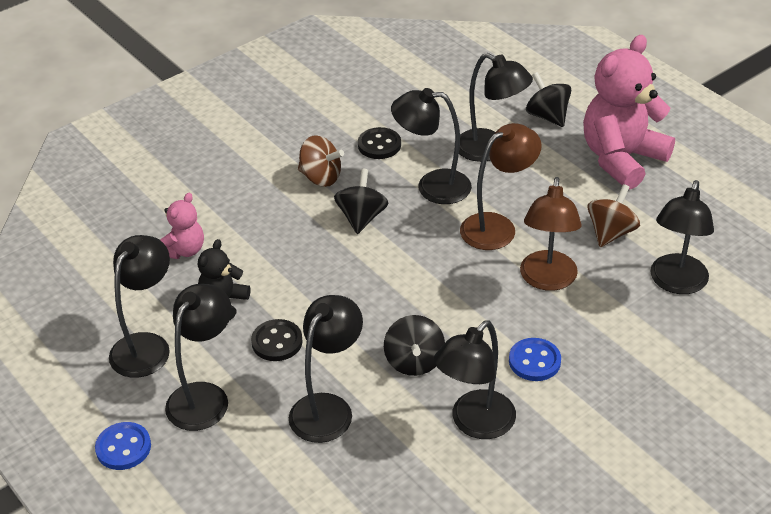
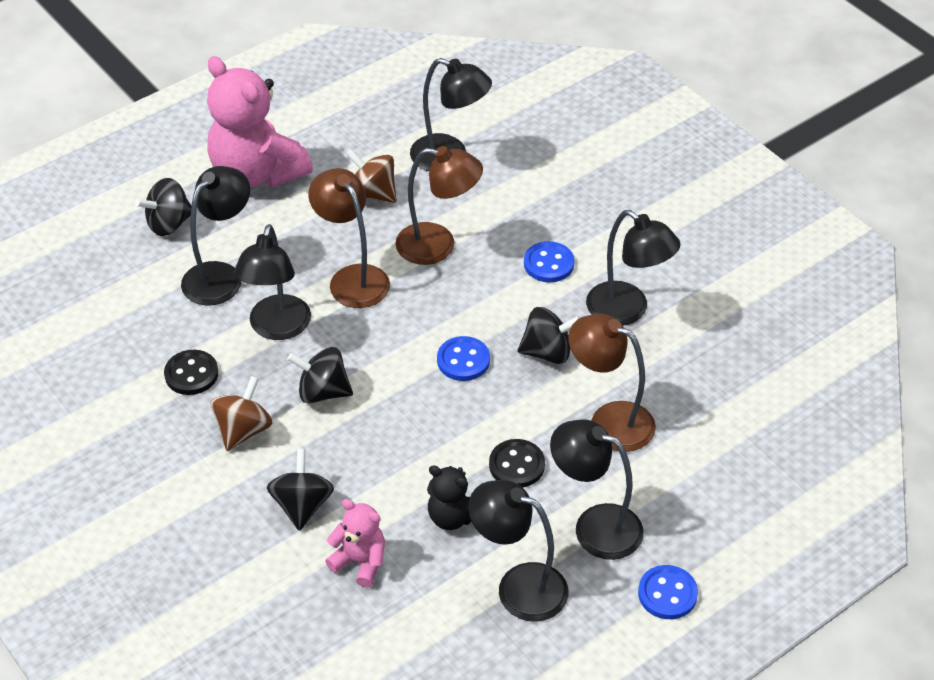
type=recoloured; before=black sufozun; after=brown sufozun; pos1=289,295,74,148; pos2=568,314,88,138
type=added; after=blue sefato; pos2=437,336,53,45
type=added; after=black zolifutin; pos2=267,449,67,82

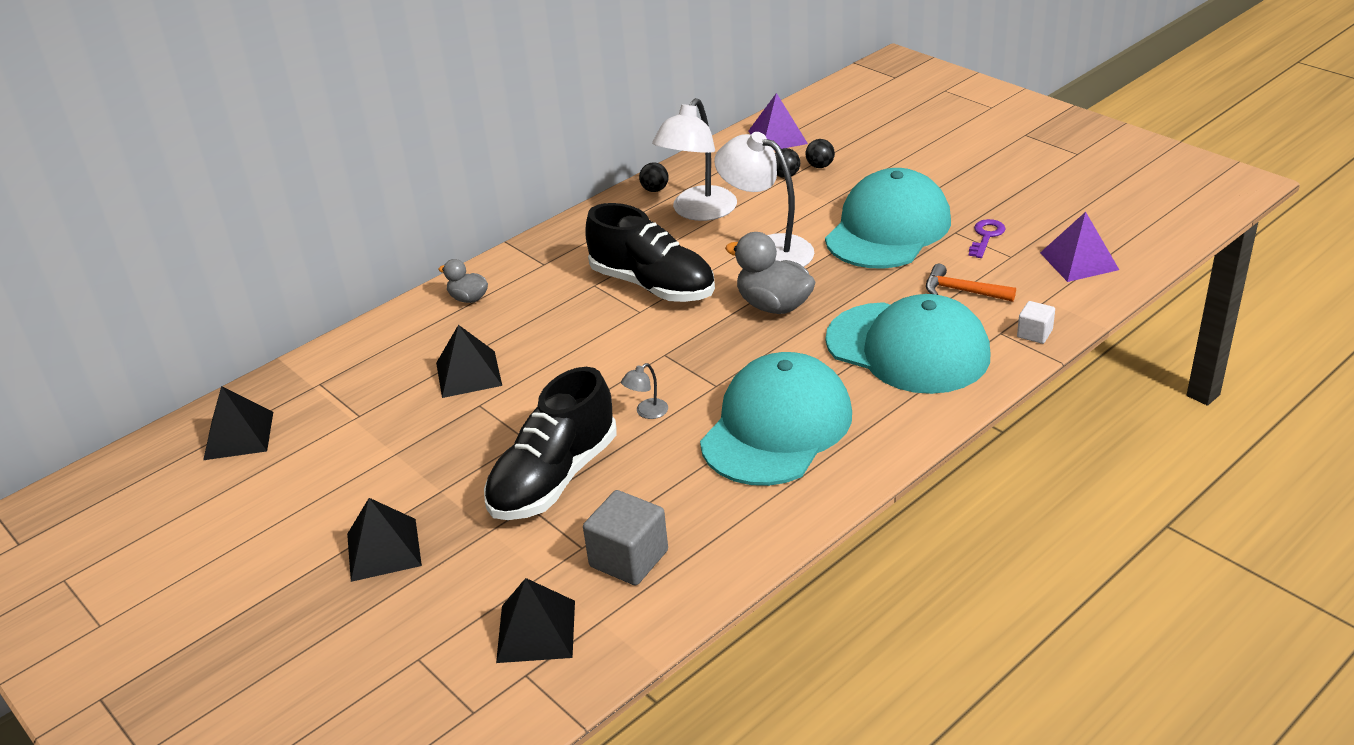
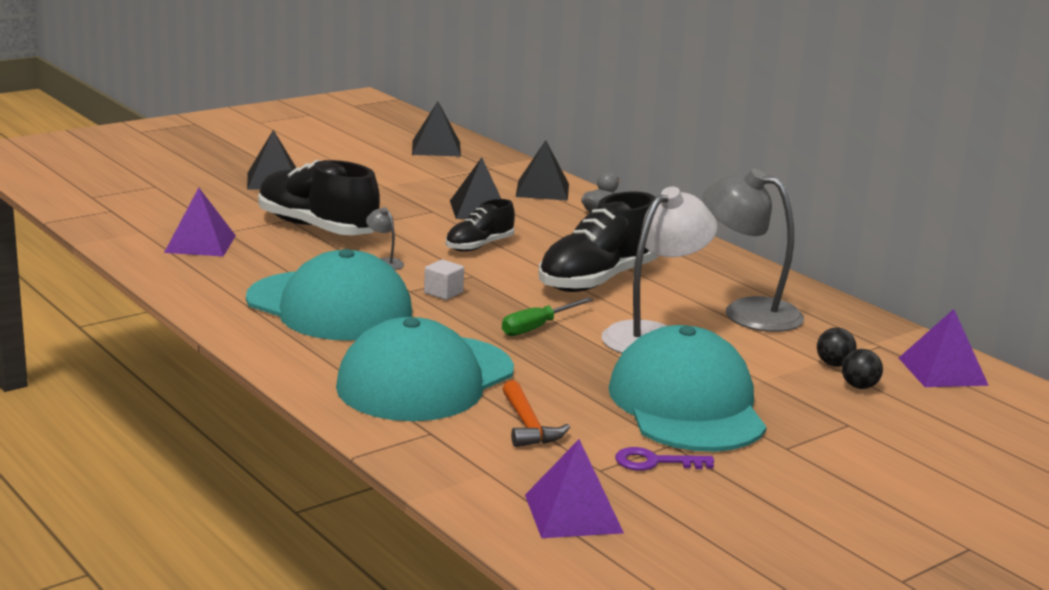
type=recoloured; before=white sufozun; after=grey sufozun; pos1=652,98,85,123; pos2=703,169,101,163
type=removed; before=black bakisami; pos1=639,163,29,29
type=turned; before=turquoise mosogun; pos1=825,168,126,101; pos2=609,325,157,127; turn=-135
type=turned; before=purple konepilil; pos1=969,219,37,39; pos2=615,447,99,24; turn=150
type=replaced; before=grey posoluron; after=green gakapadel; pos1=725,232,91,82; pos2=502,297,91,39
type=turned; before=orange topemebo; pos1=926,264,90,38; pos2=503,380,67,67; turn=135
type=moved; before=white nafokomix; pos1=1017,301,38,43; pos2=424,260,40,40
type=replaced; before=grey nafokomix; after=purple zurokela; pos1=583,490,85,96; pos2=164,188,72,68
type=moved; before=black zurokela; pos1=496,578,79,85; pos2=516,140,53,61
type=added; after=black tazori; pos2=446,199,69,53

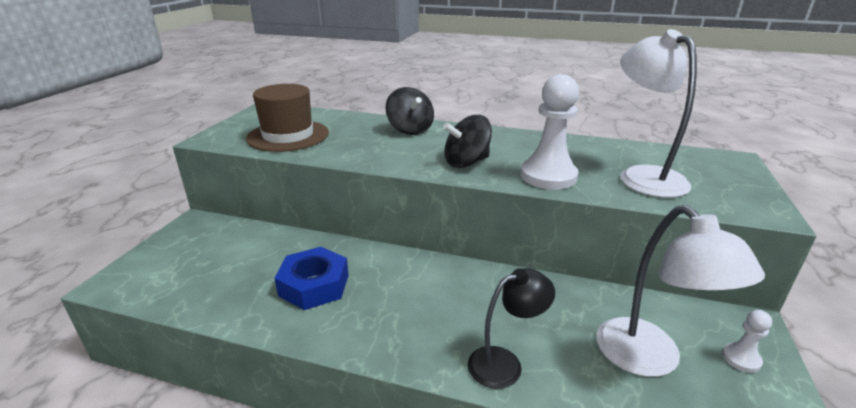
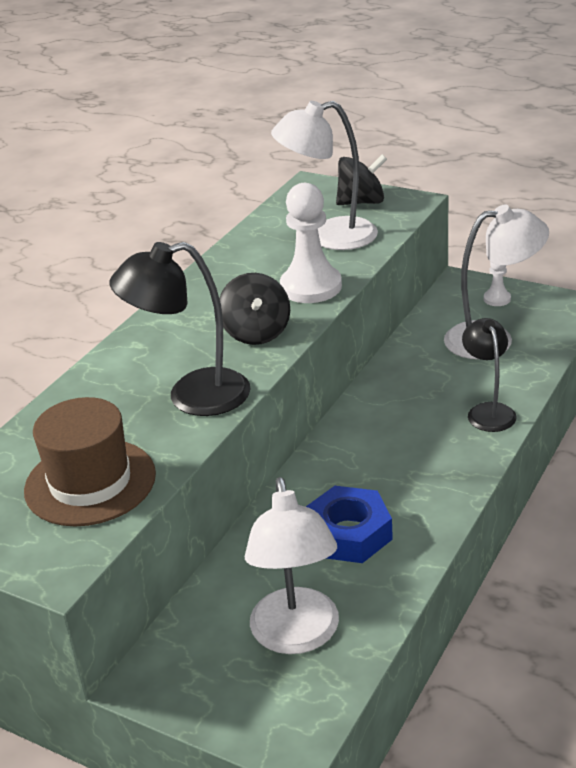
type=moved; before=black zolifutin; pos1=386,87,48,48; pos2=336,154,51,51
type=added; after=black sufozun; pos2=109,242,141,174
type=added; after=white sufozun; pos2=245,477,94,177

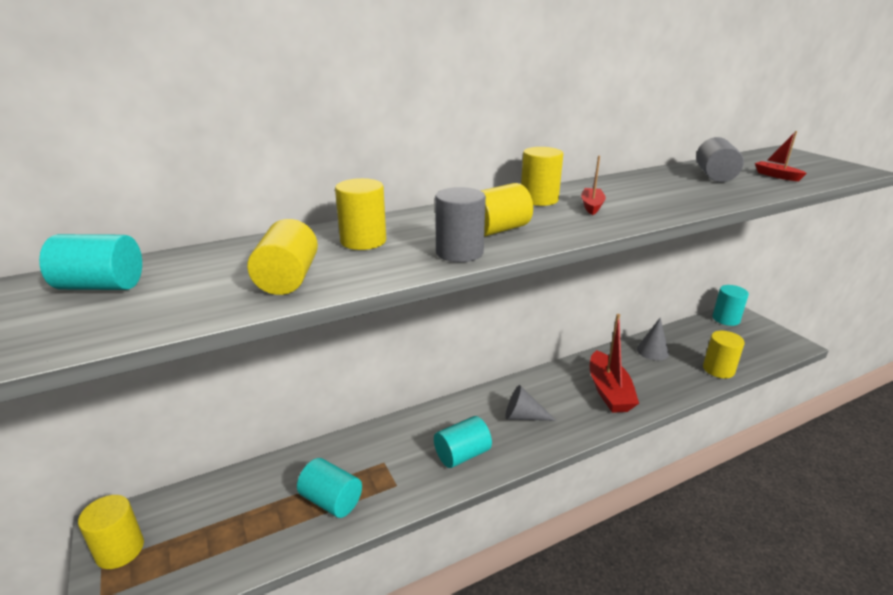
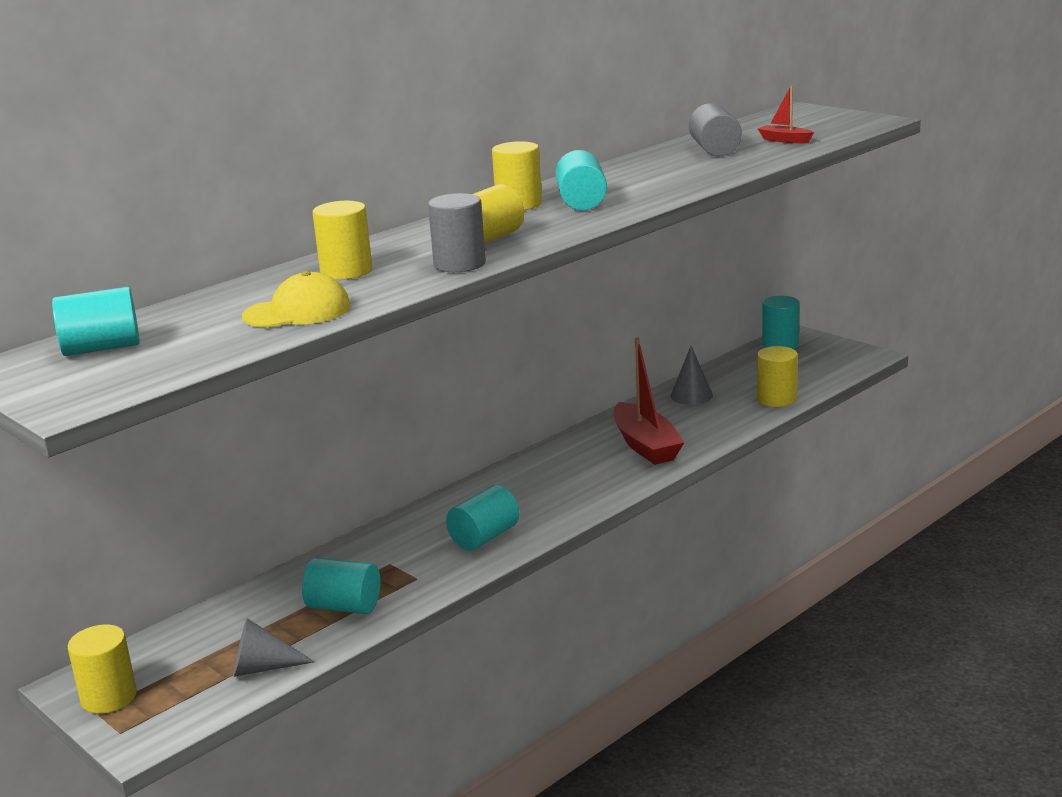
type=replaced; before=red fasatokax; after=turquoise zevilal; pos1=581,156,25,59; pos2=555,150,52,61
type=replaced; before=yellow zevilal; after=yellow mosogun; pos1=247,219,71,76; pos2=242,271,109,57
type=moved; before=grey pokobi; pos1=505,385,51,36; pos2=233,618,82,59

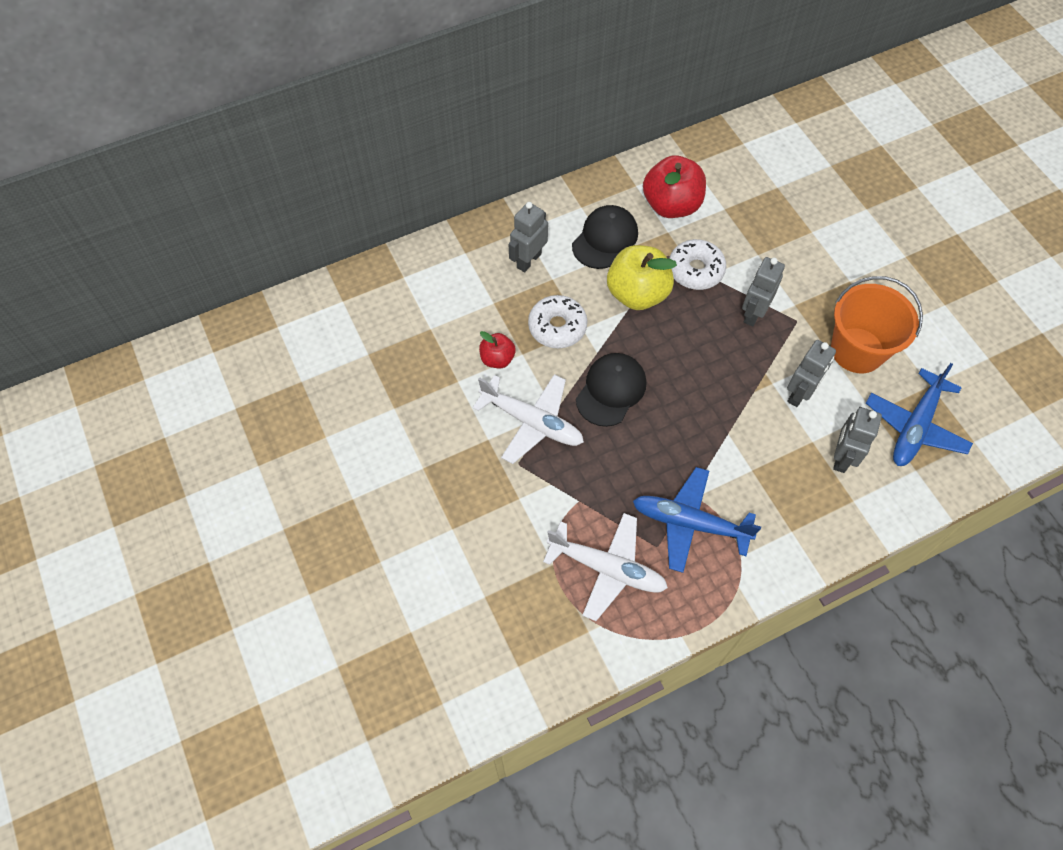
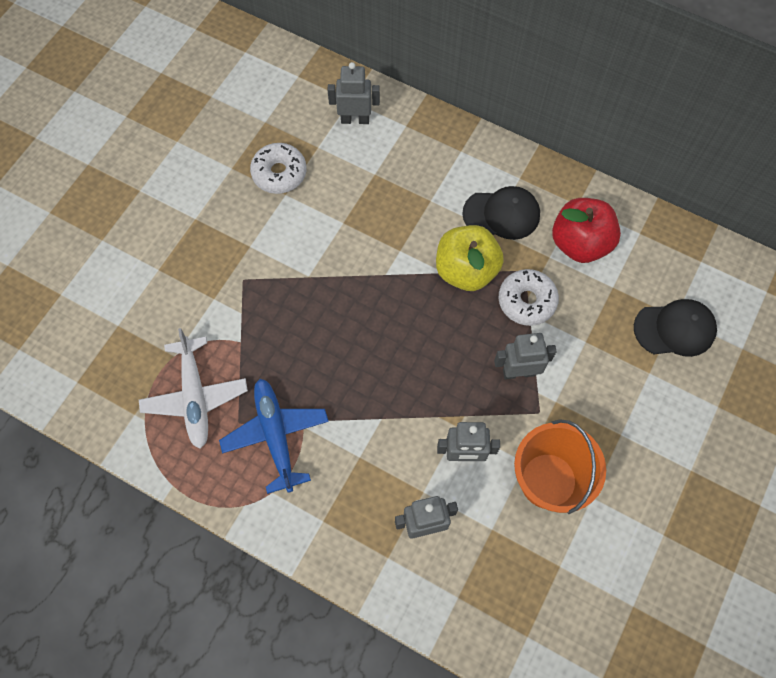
type=moved; before=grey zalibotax; pos1=509,202,39,70; pos2=328,62,52,62
type=moved; before=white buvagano; pos1=528,295,60,53; pos2=250,143,57,51
type=removed; before=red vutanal; pos1=479,331,37,37
type=moved; before=black mosogun; pos1=576,353,70,74; pos2=634,299,83,58
type=removed; before=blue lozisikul; pos1=866,363,107,103
type=removed; before=white lozisikul; pos1=473,374,111,90

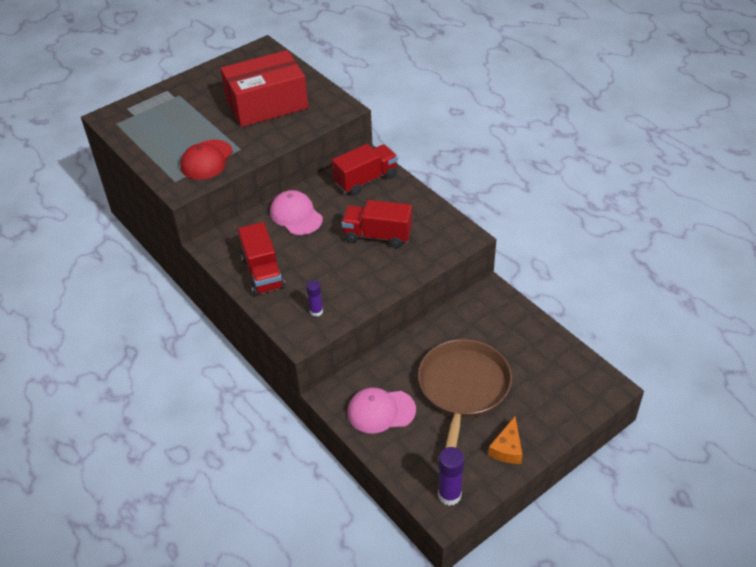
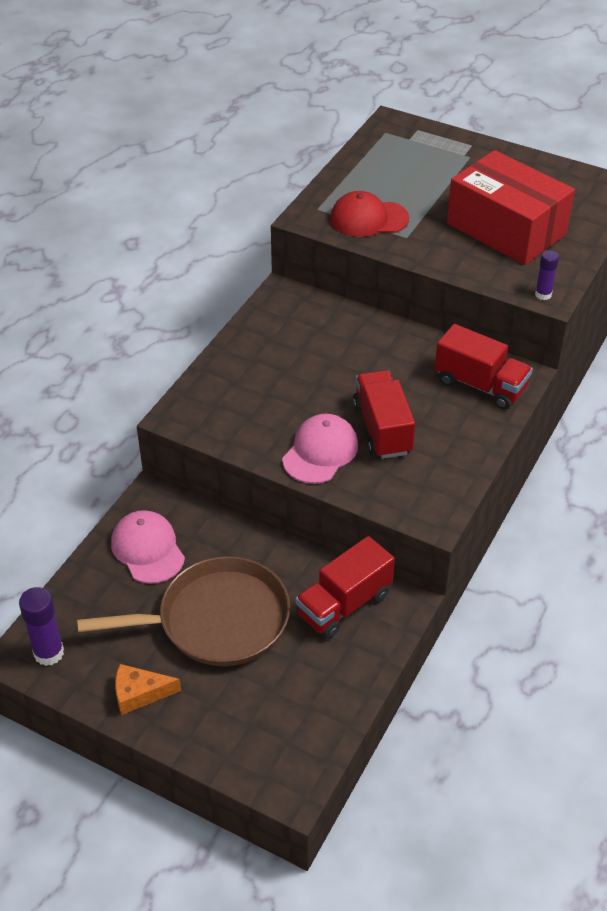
type=moved; before=pink mosogun; pos1=270,190,53,45; pos2=282,414,76,70
type=moved; before=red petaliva; pos1=238,222,47,74; pos2=296,536,99,103
type=moved; before=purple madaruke; pos1=306,280,17,37; pos2=535,250,24,50

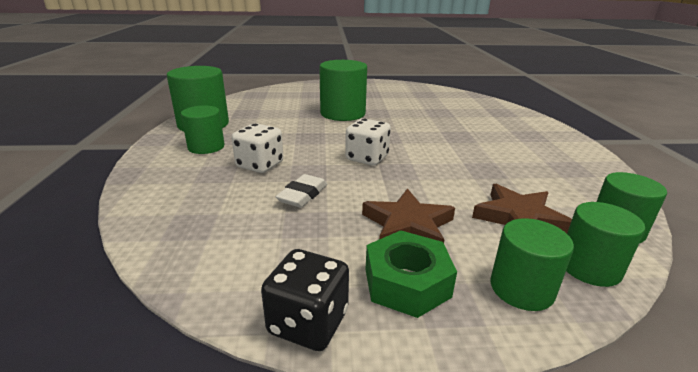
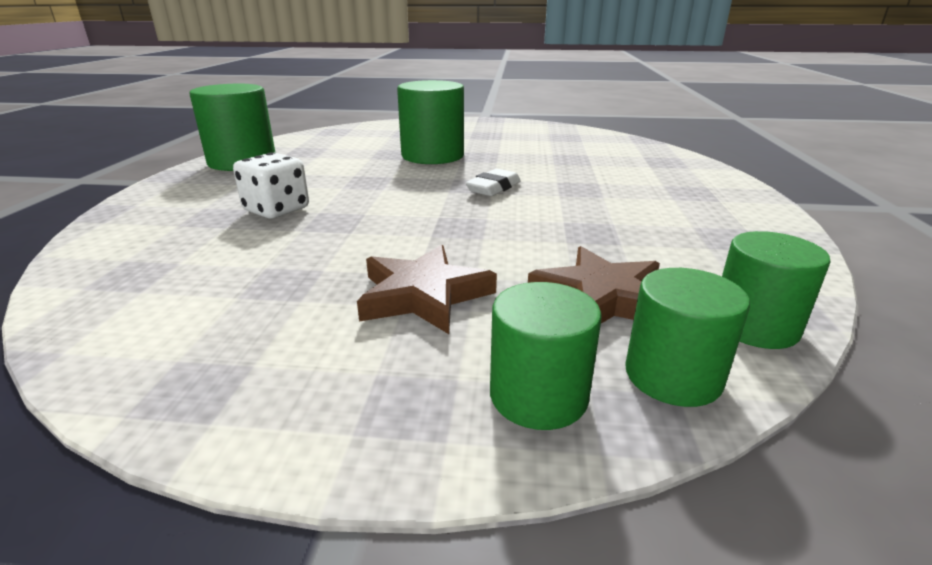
type=removed; before=green zevilal; pos1=181,106,43,48
type=removed; before=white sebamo; pos1=345,118,46,48
type=moved; before=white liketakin; pos1=275,174,52,34; pos2=466,169,55,27
type=removed; before=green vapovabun; pos1=365,230,92,88
type=removed; before=black sebamo; pos1=261,249,88,102

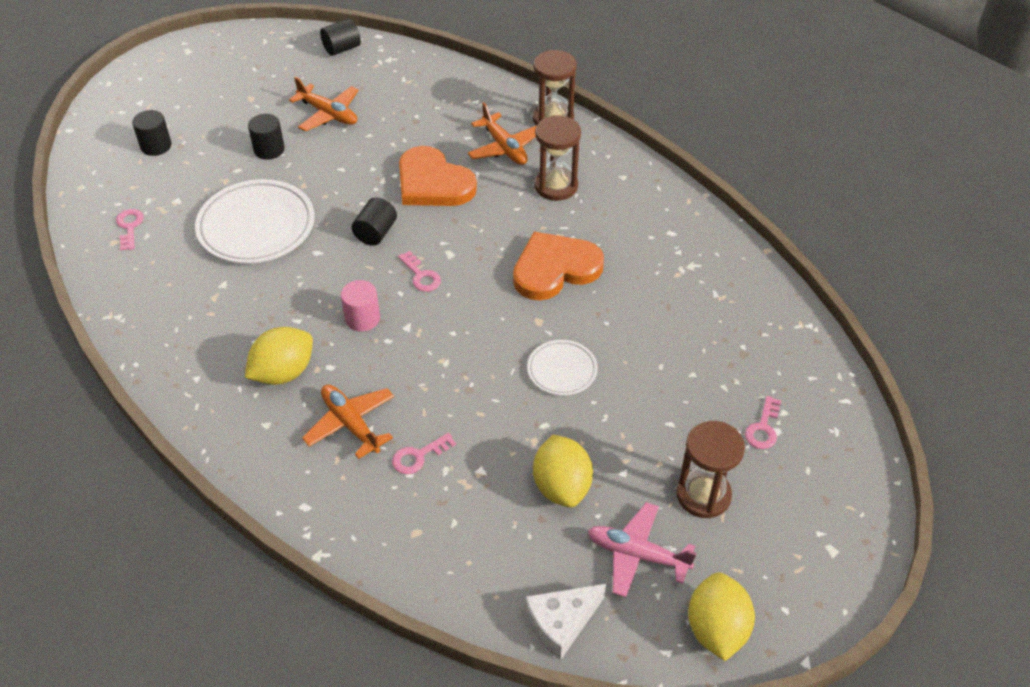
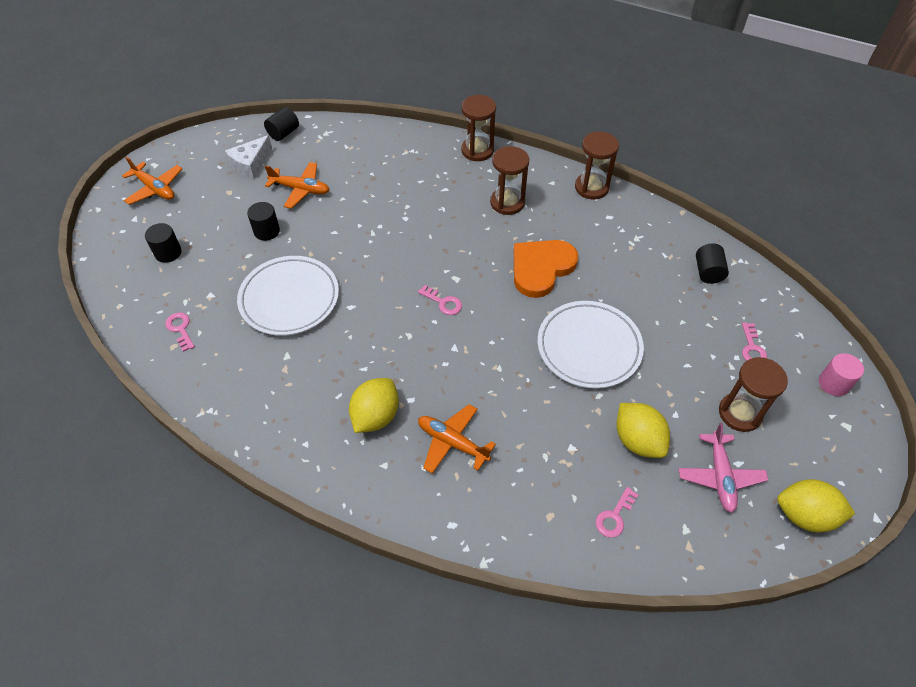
type=moved; before=orange lozisikul; pos1=467,102,70,63; pos2=122,157,60,48
type=removed; before=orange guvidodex; pos1=399,146,78,60
type=moved; before=black zevilal; pos1=351,197,46,49; pos2=696,243,33,41
type=moved; before=pink zevilal; pos1=341,280,39,51; pos2=819,353,45,43
type=resized; before=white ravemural; pos1=527,340,71,56; pos2=538,301,106,88; scale=1.87
type=moved; before=pink konepilil; pos1=392,433,64,41; pos2=596,487,43,51
type=turned; before=pink lozisikul; pos1=588,502,109,95; pos2=679,423,89,90; turn=-90
type=turned; before=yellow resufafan; pos1=688,572,67,89; pos2=777,479,78,53; turn=-60
type=moved; before=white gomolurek; pos1=525,584,81,76; pos2=225,135,47,44
type=added; after=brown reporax; pos2=575,131,44,69

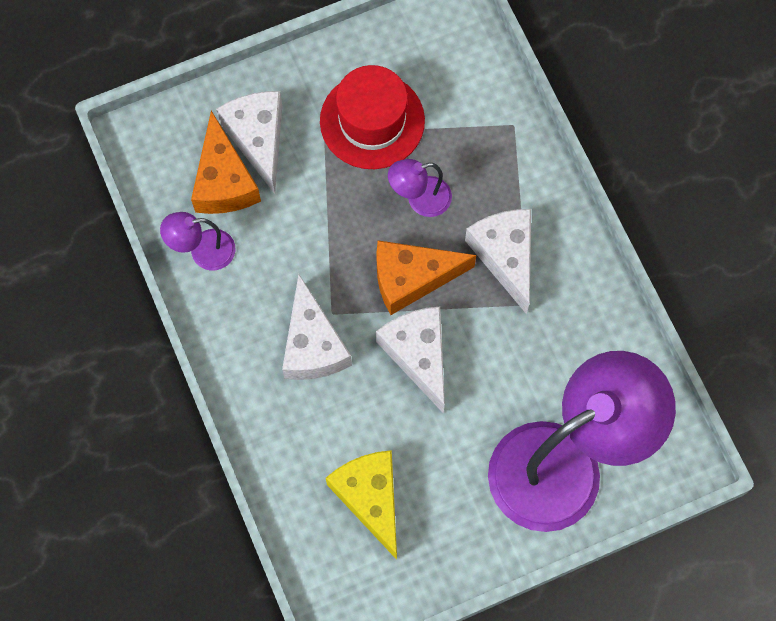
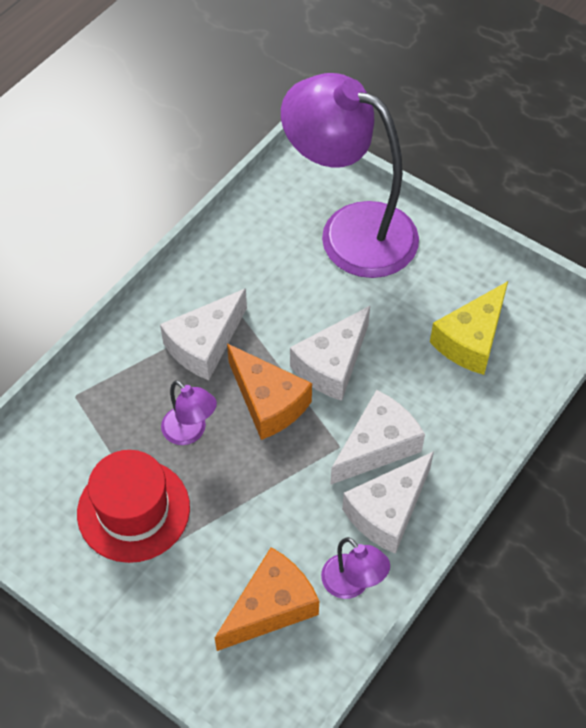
type=moved; before=white gomolurek; pos1=216,91,66,103; pos2=342,451,92,103

